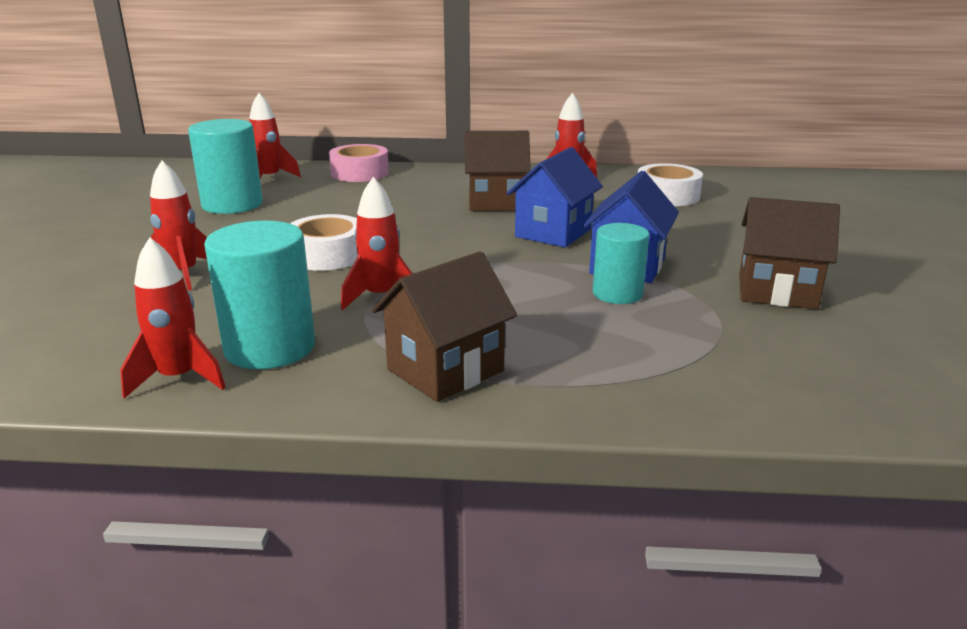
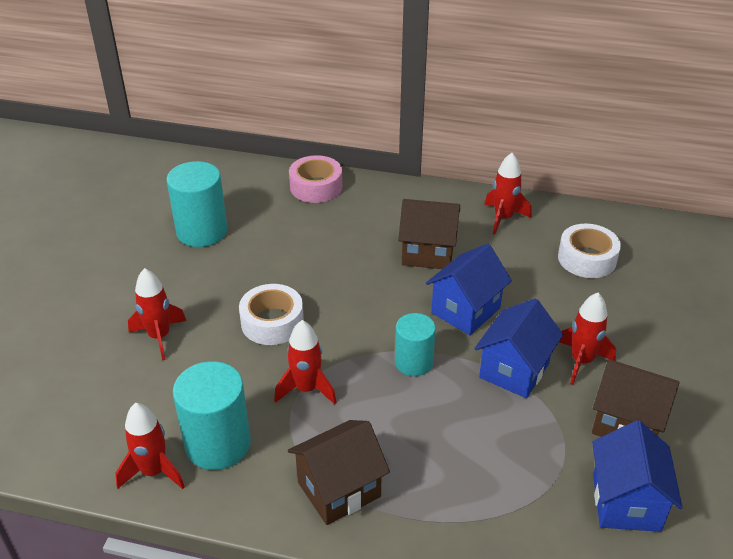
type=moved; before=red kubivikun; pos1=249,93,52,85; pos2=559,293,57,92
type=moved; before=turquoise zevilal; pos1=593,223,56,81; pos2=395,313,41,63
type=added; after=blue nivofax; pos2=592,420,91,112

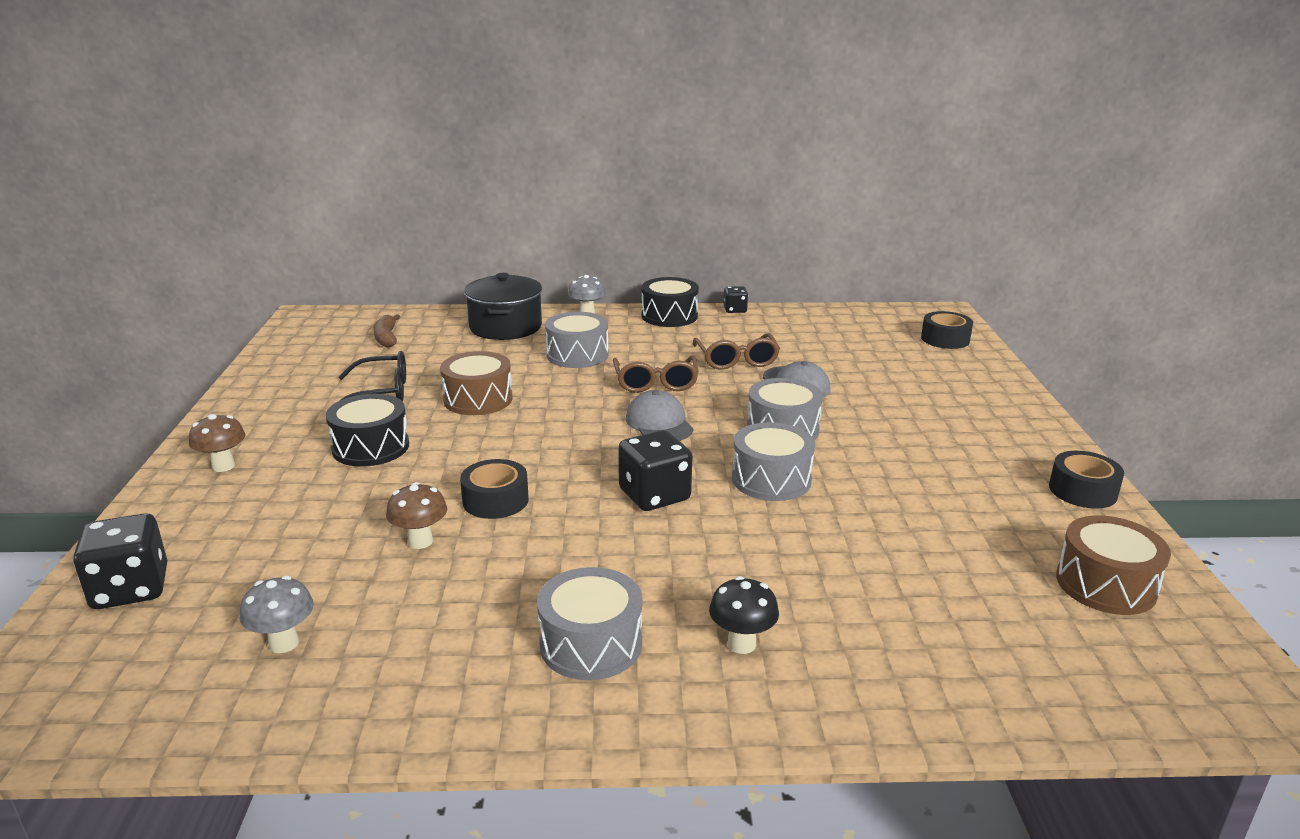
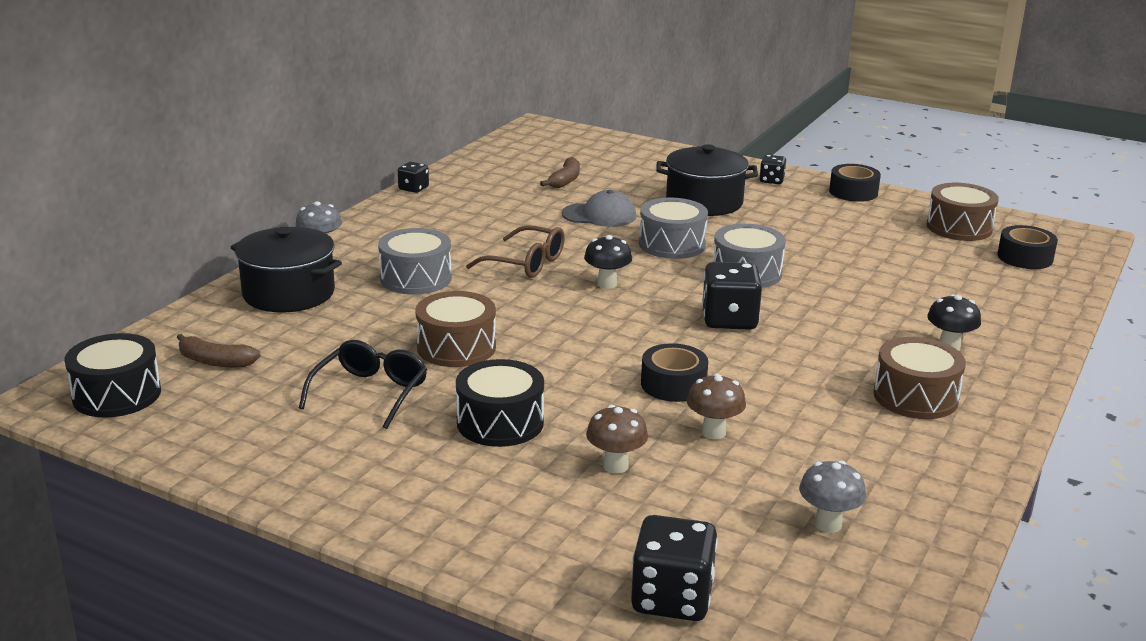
type=moved; before=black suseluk; pos1=641,277,58,50; pos2=65,333,96,84
type=moved; before=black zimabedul; pos1=921,311,52,38; pos2=997,225,61,44
type=removed; before=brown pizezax; pos1=693,333,87,37
type=replaced; before=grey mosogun; after=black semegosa; pos1=625,390,69,51; pos2=584,235,48,54
type=moved; before=brown semegosa; pos1=189,414,56,58; pos2=586,405,62,69
type=recoloured; before=grey suseluk; after=brown suseluk; pos1=537,567,105,113; pos2=873,337,93,82
type=added; after=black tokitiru; pos2=656,144,102,72
type=added; after=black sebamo; pos2=759,155,27,29
type=added; after=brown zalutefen; pos2=540,157,40,31

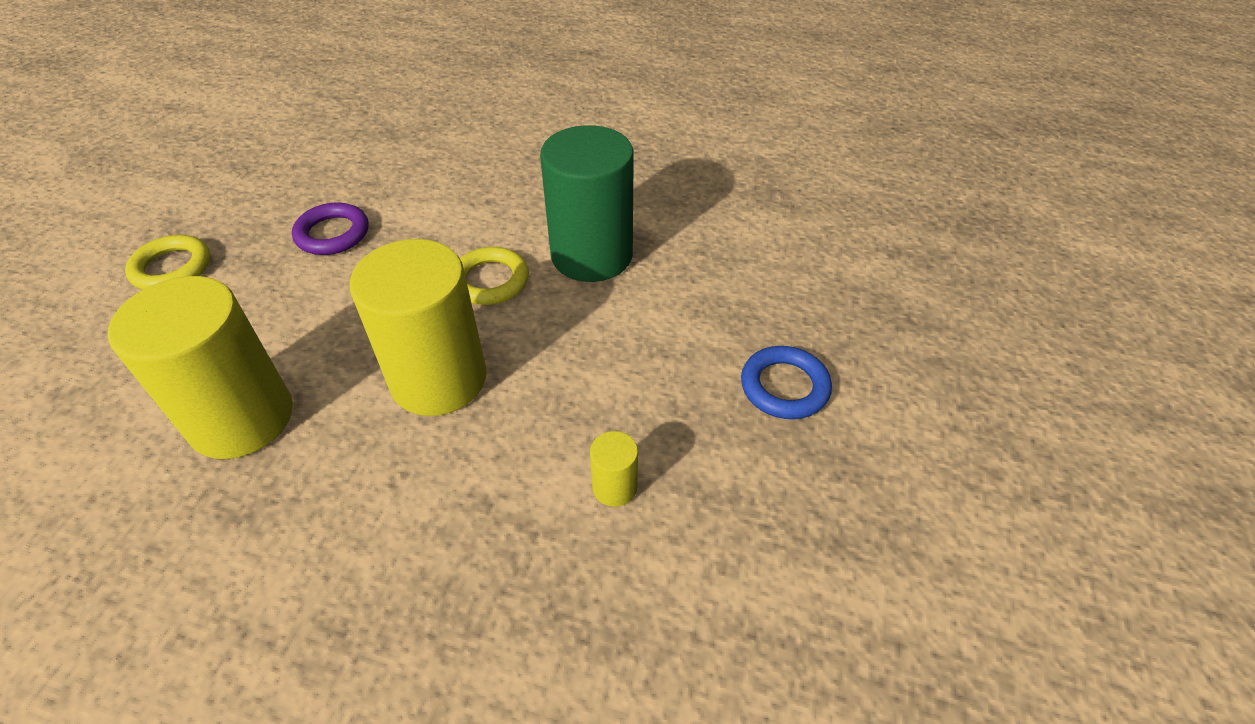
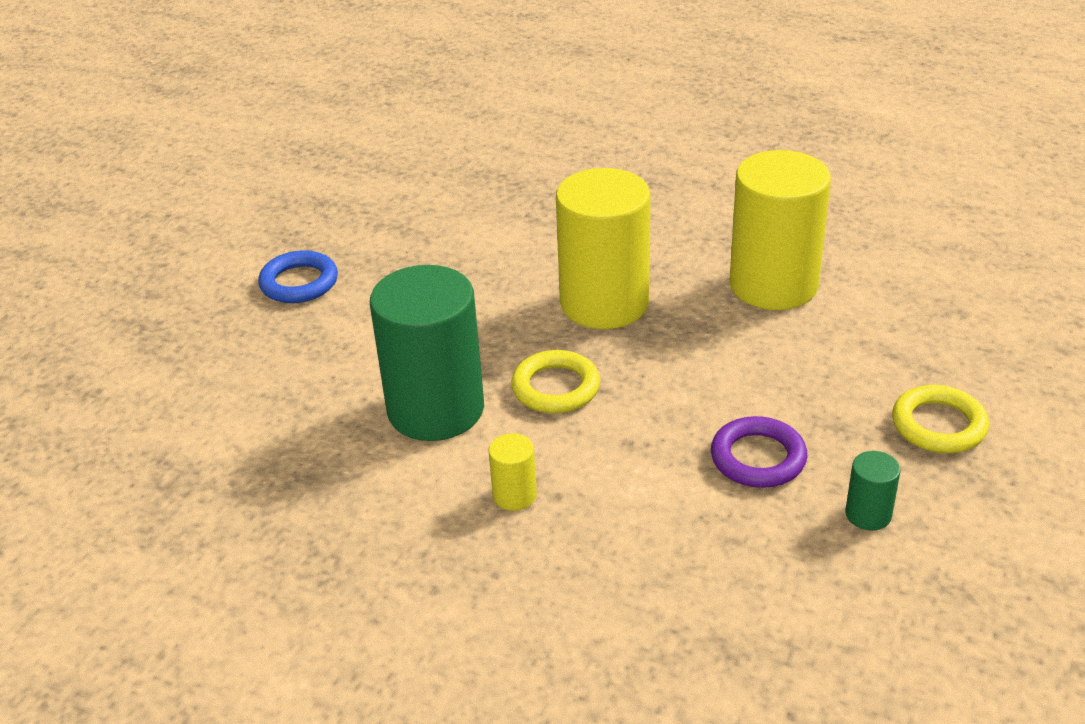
type=moved; before=yellow zevilal; pos1=590,431,48,76; pos2=489,433,48,78
type=added; after=green zevilal; pos2=845,451,55,80

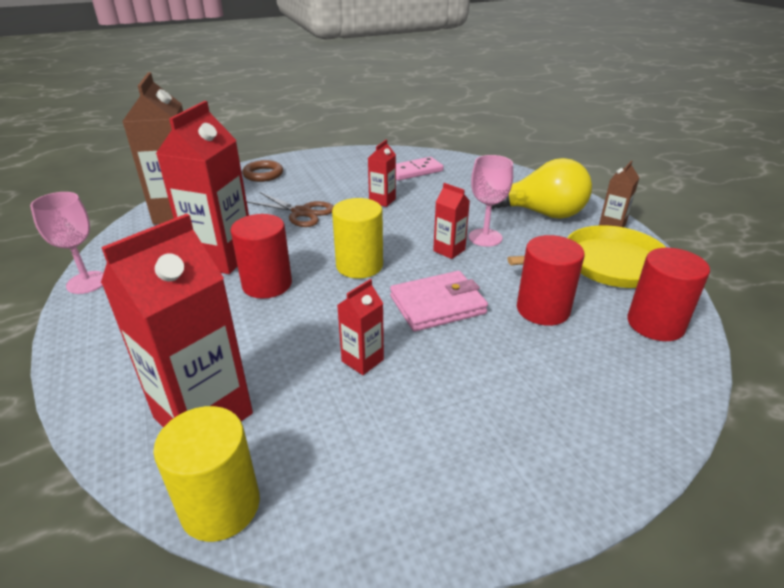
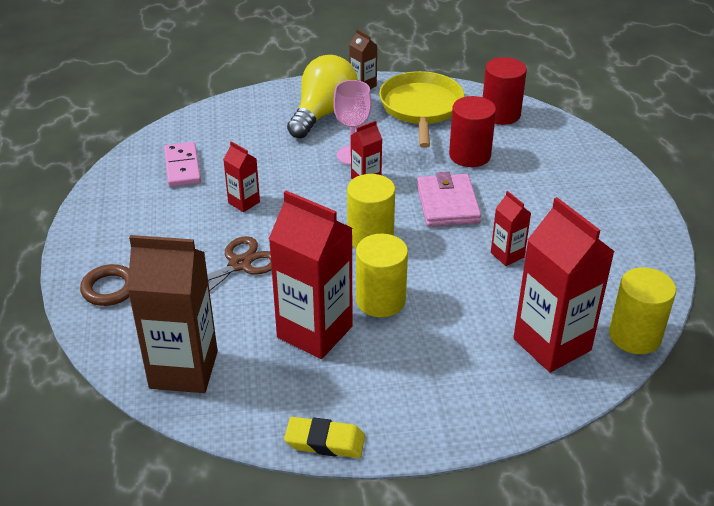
type=replaced; before=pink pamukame; after=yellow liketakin; pos1=30,192,74,102; pos2=284,417,81,41
type=recoloured; before=red zevilal; after=yellow zevilal; pos1=230,214,62,85; pos2=356,234,52,83

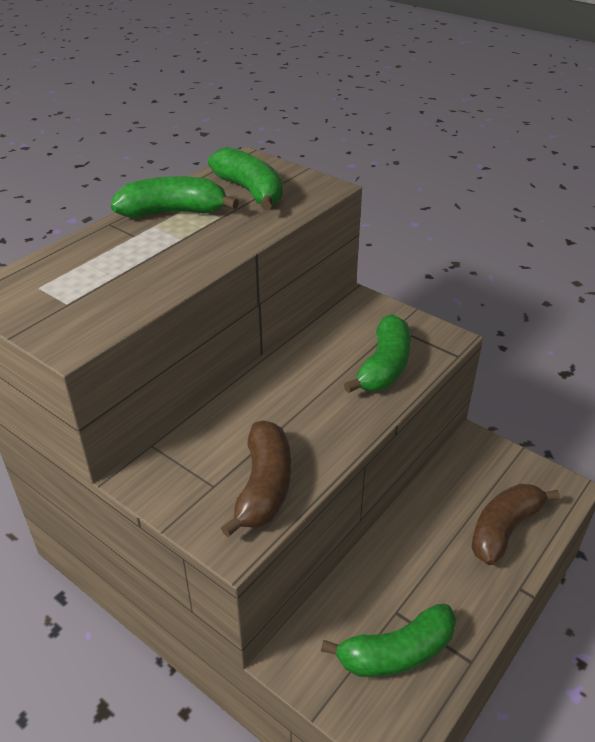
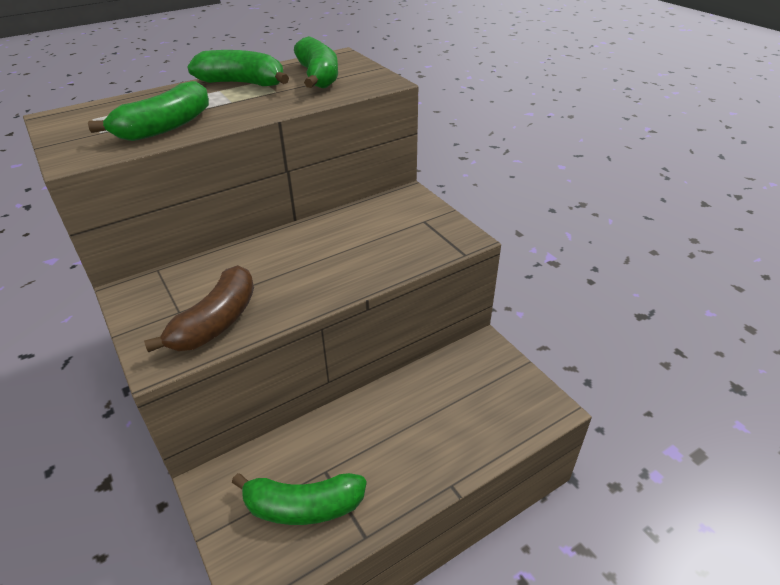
type=moved; before=green zalutefen; pos1=344,314,67,79; pos2=88,81,121,60
type=removed; before=brown zalutefen; pos1=471,484,89,81

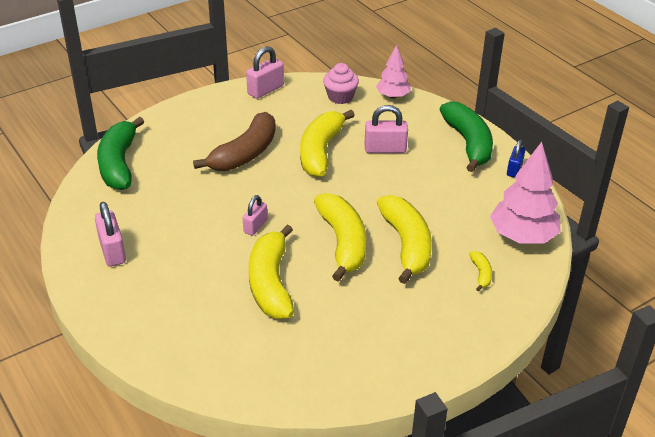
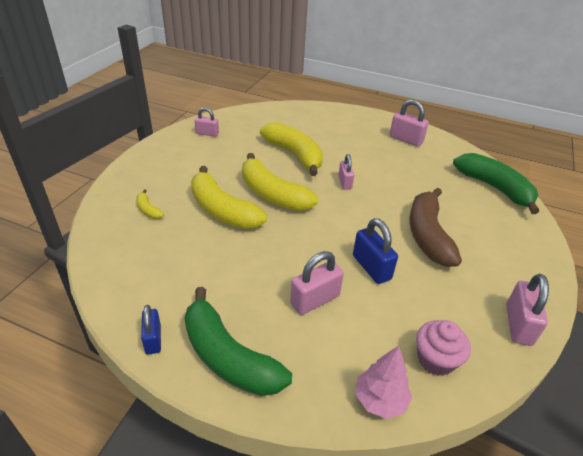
type=replaced; before=yellow zalutefen; after=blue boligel; pos1=300,110,55,67; pos2=353,218,45,66
type=removed; before=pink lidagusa; pos1=490,142,71,101
type=added; after=pink boligel; pos2=195,107,24,30

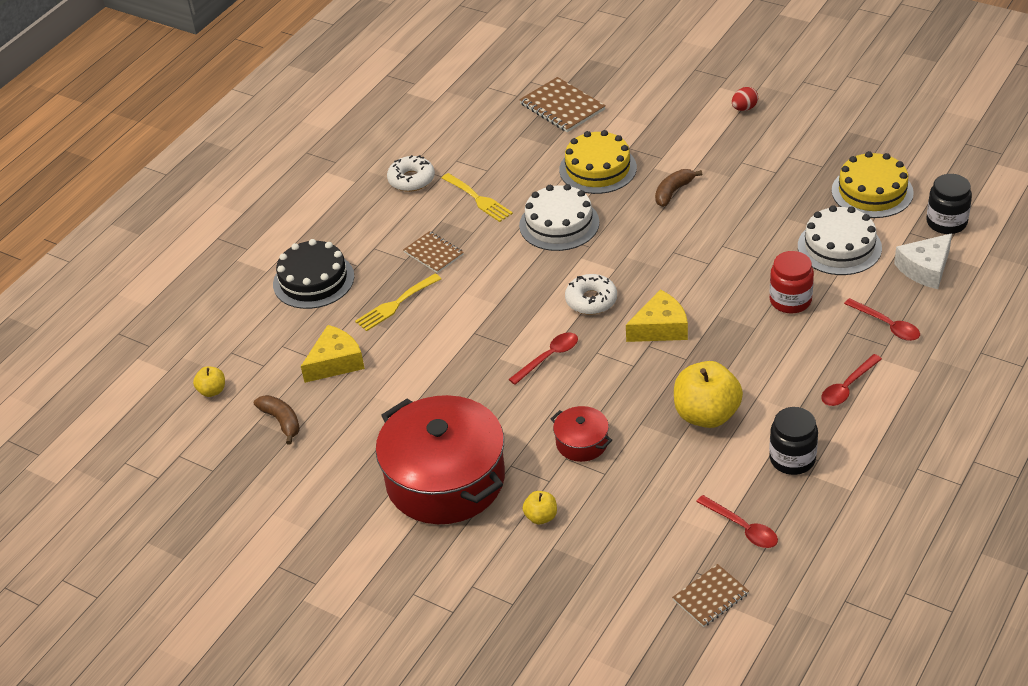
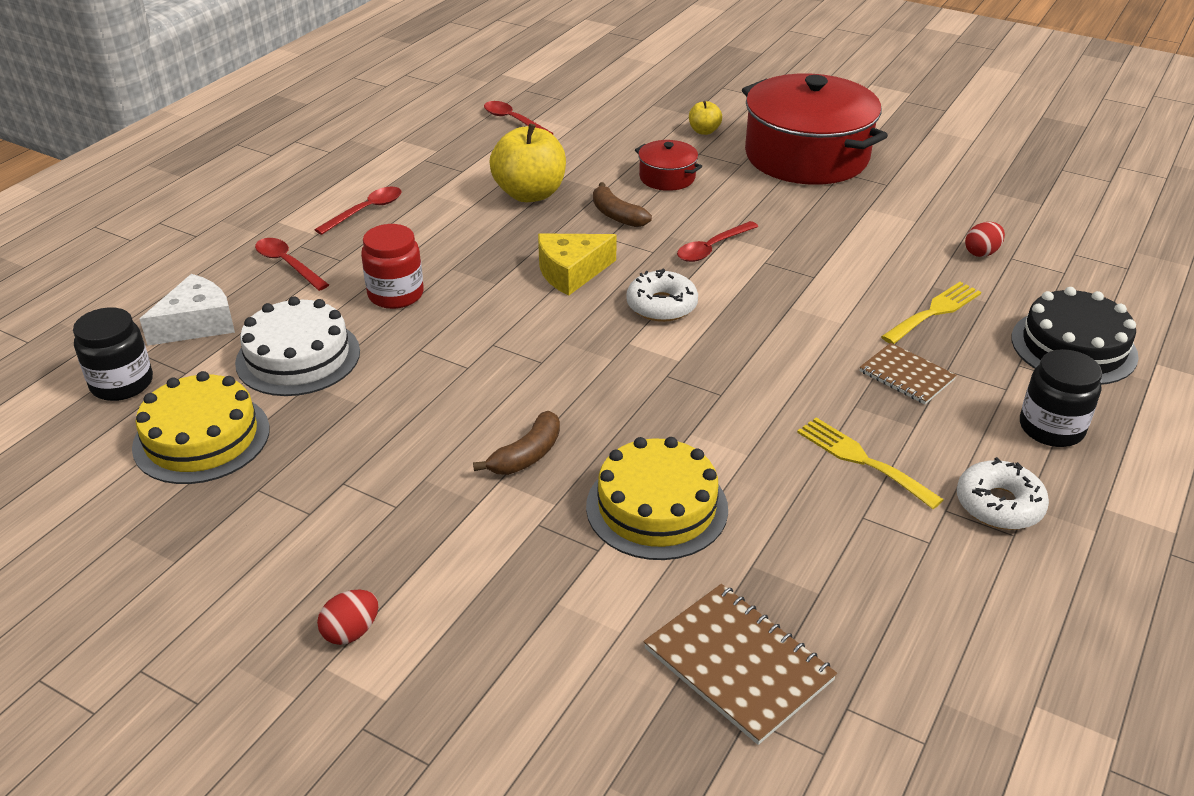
type=removed; before=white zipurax; pos1=519,184,80,67
type=replaced; before=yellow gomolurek; after=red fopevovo; pos1=301,325,64,58; pos2=965,222,40,35
type=removed; before=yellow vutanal; pos1=193,366,32,31
type=moved; before=brown zalutefen; pos1=254,395,46,50; pos2=593,182,59,45
type=moved; before=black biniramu; pos1=769,407,49,68; pos2=1020,349,82,98
type=removed; before=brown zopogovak; pos1=672,564,77,63

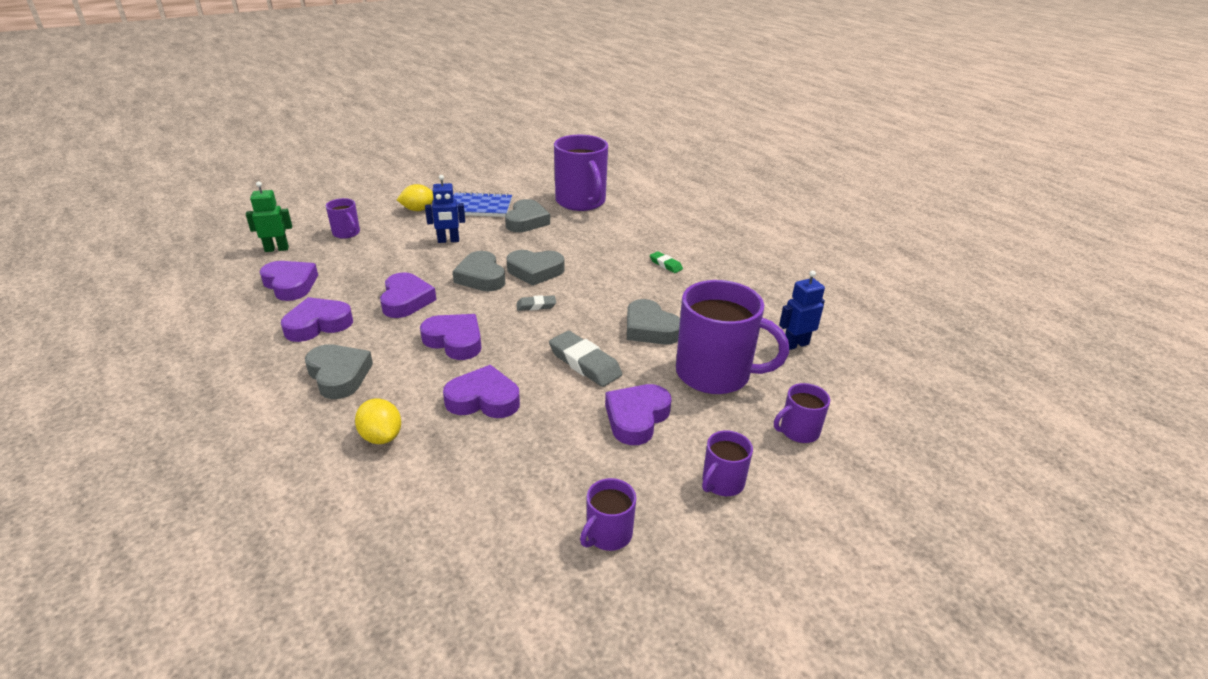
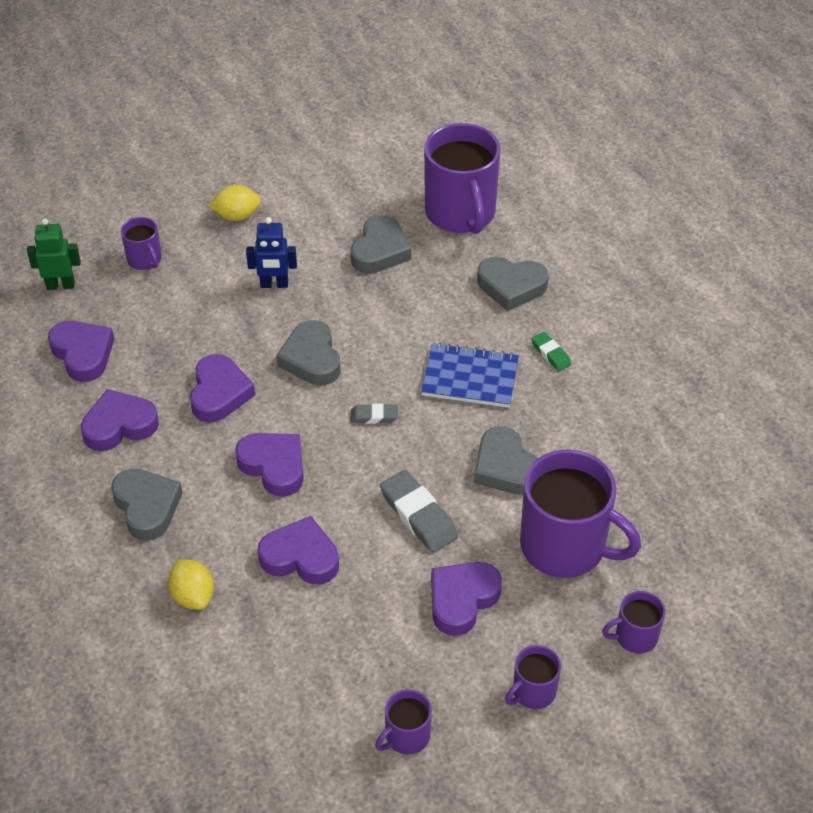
type=moved; before=blue zopogovak; pos1=454,191,58,26; pos2=421,343,98,65
type=moved; before=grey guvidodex; pos1=506,250,58,36; pos2=477,257,72,54
type=removed; before=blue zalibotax; pos1=779,270,46,80

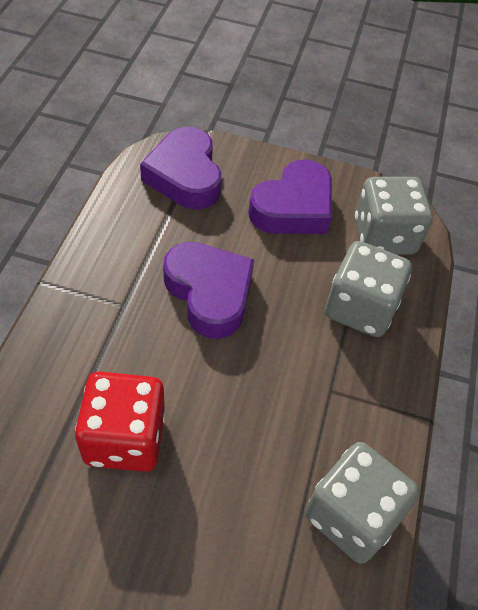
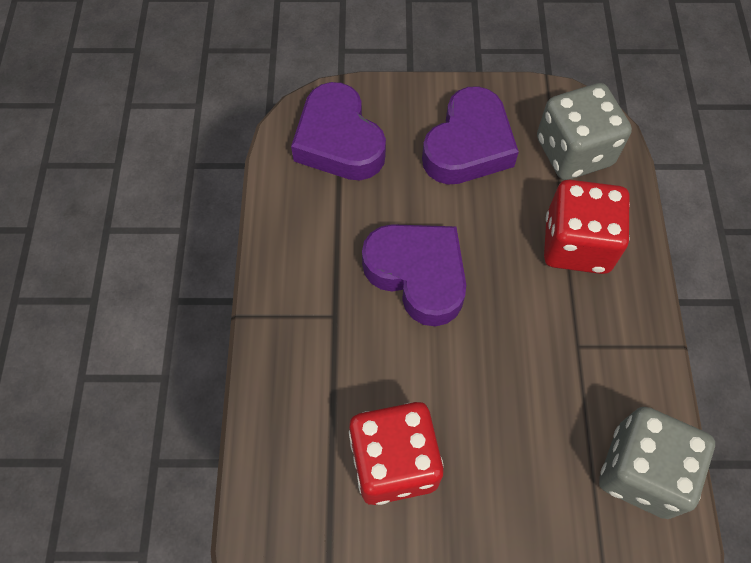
type=recoloured; before=grey sebamo; after=red sebamo; pos1=325,241,87,96; pos2=544,180,86,94

